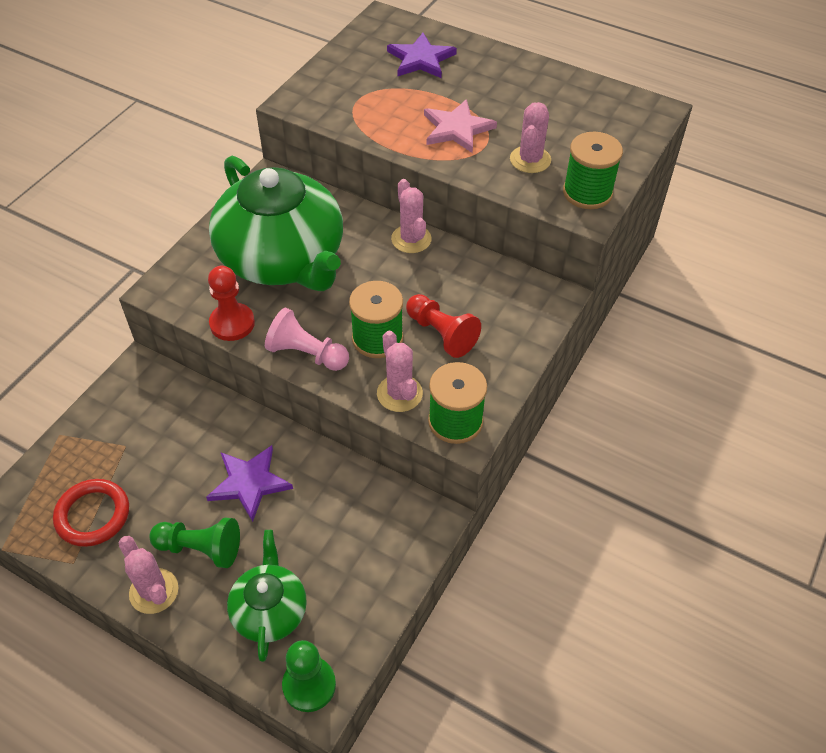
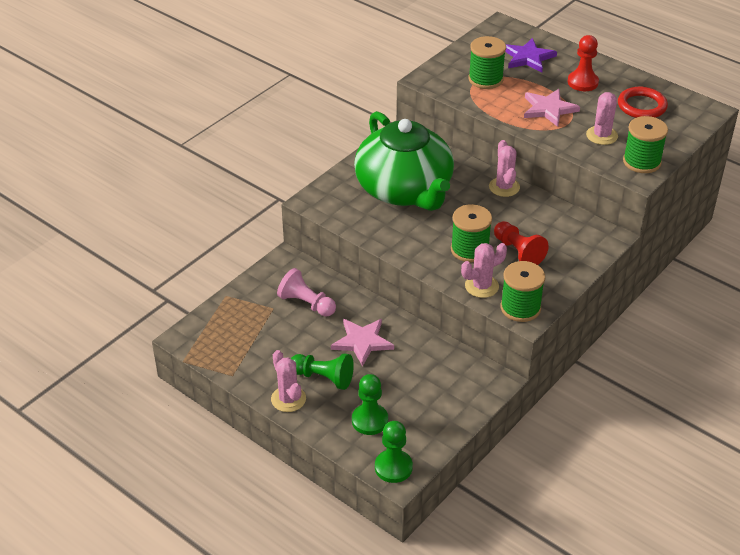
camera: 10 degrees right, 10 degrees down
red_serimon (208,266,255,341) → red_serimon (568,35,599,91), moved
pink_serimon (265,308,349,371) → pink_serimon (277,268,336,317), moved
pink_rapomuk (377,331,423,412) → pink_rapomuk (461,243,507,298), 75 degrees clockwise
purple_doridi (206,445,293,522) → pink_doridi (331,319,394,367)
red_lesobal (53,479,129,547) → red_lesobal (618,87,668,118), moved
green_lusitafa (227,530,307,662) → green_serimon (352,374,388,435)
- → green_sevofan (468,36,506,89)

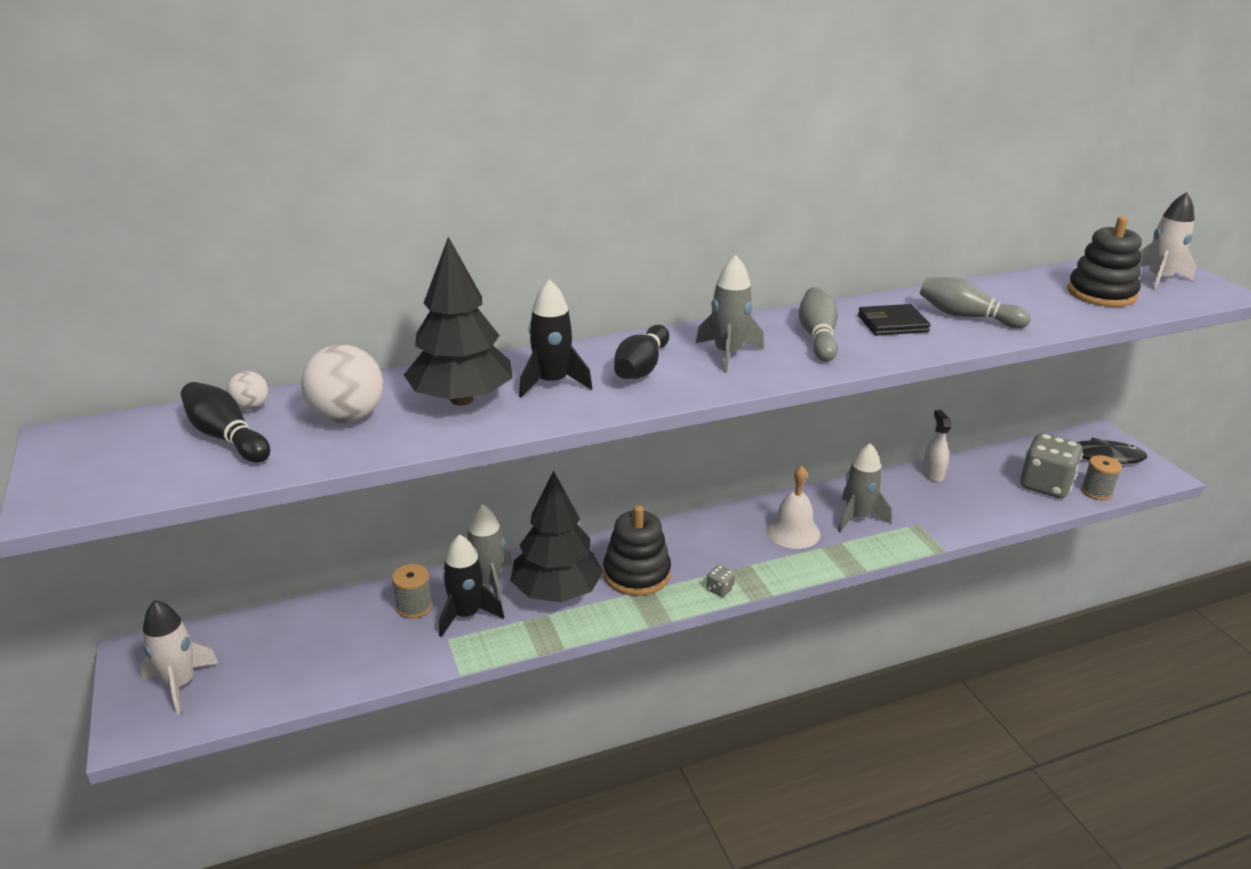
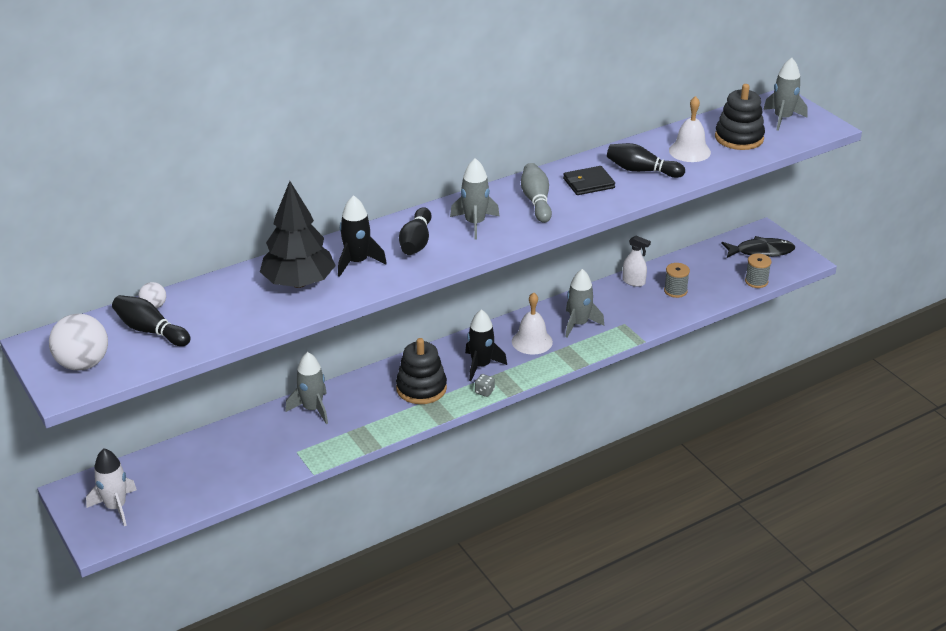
camera: 10 degrees left, 5 degrees up
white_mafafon (1139,192,1196,291) → grey_mafafon (763,58,808,131)
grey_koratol (920,277,1031,328) → black_koratol (606,143,685,178)
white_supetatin (301,345,383,423) → white_supetatin (49,314,108,371), moved
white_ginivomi (922,410,951,482) → white_ginivomi (622,236,651,287), 135 degrees clockwise
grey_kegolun (1020,433,1083,498) → -
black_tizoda (511,471,603,603) → -
black_mafafon (439,534,504,637) → black_mafafon (465,309,507,381), moved
grey_sevofan (392,564,432,619) → grey_sevofan (664,263,690,298), moved
- → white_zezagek (669,96,711,162)

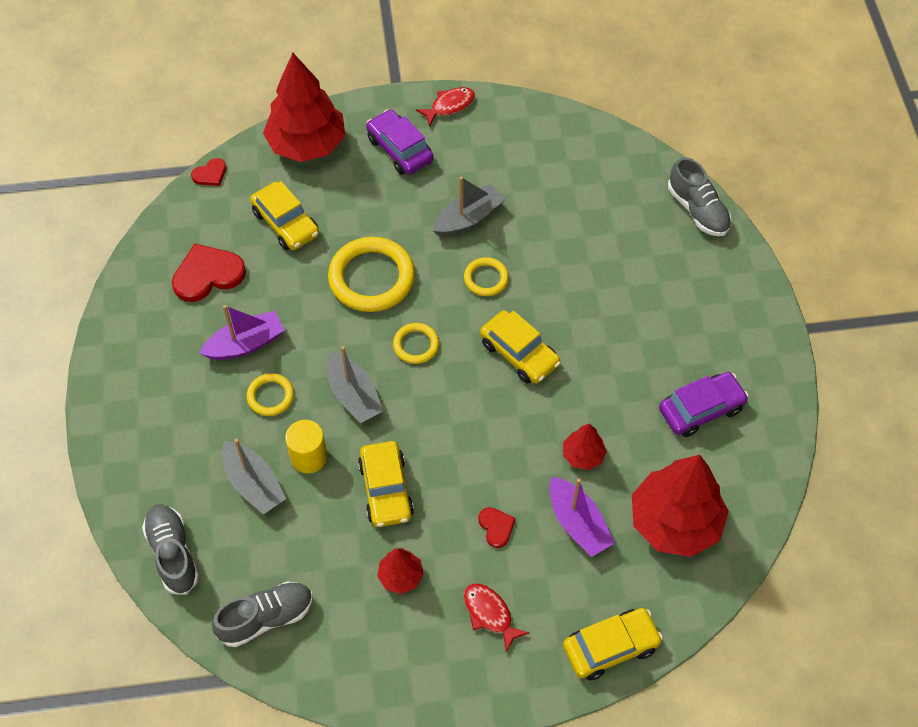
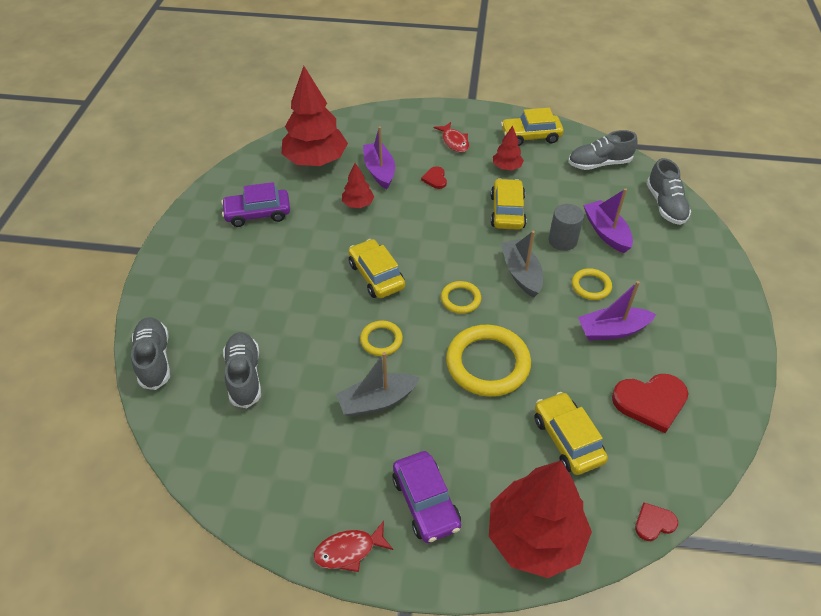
camera: 165 degrees left, 10 degrees down
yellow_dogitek (285,420,327,473) → grey_dogitek (549,204,584,251)
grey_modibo (222,438,286,514) → purple_modibo (583,188,633,253)
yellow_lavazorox (563,608,663,680) → yellow_lavazorox (501,108,564,146), moved
- → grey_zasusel (223,332,261,408)

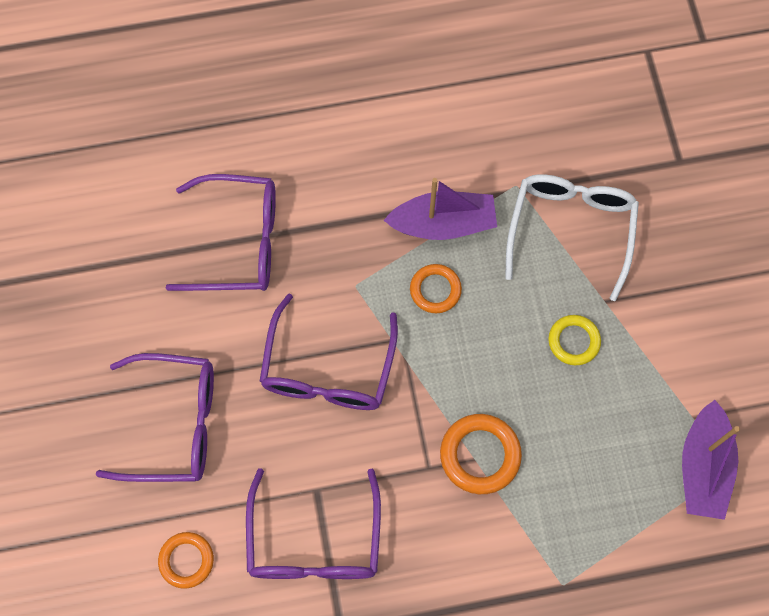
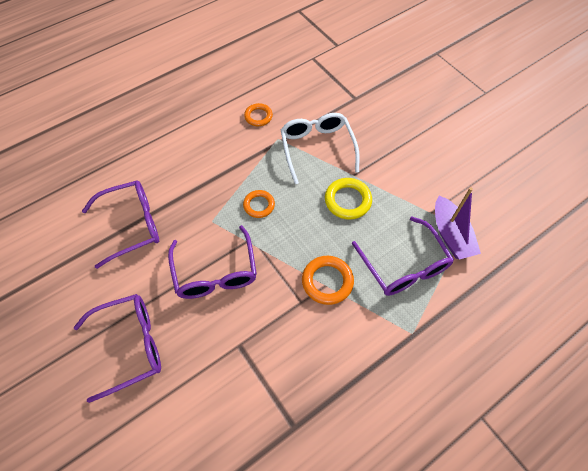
camera: 25 degrees left, 10 degrees down
purple_modibo (383,178,497,240) → -
yellow_lesobal (548,315,601,365) → yellow_lesobal (325,178,372,220), x1.50
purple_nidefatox (246,468,381,579) → purple_nidefatox (352,217,454,296), moved
orange_lesobal (158,532,214,589) → orange_lesobal (244,103,273,126), moved

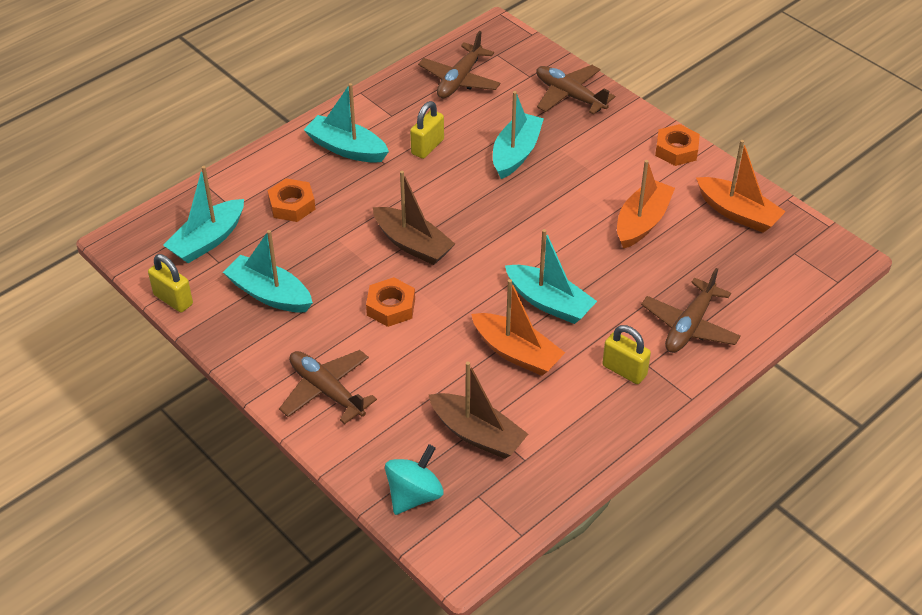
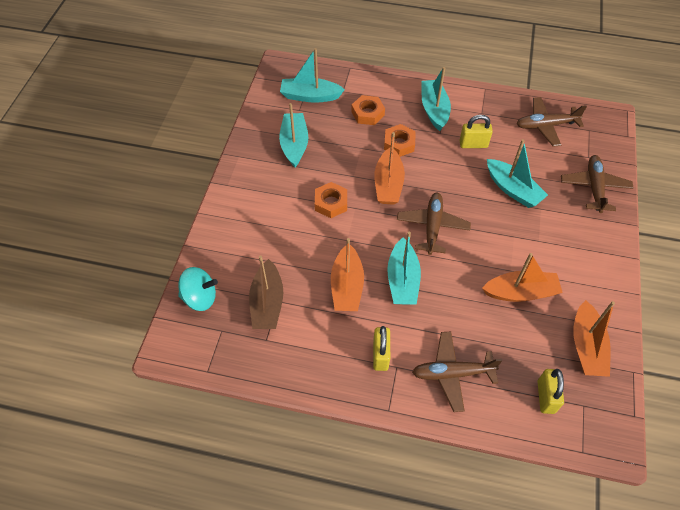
camera: 55 degrees right, 10 degrees up
turquoise_modibo (493,91,544,179) → turquoise_modibo (487,139,548,208), 60 degrees clockwise
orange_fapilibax (655,124,700,166) → orange_fapilibax (384,124,416,157), moved
brown_modibo (373,171,455,265) → orange_modibo (374,132,405,205)
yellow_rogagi (148,254,193,313) → yellow_rogagi (537,369,564,414), moved
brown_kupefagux (279,350,377,424) → brown_kupefagux (397,193,471,255), moved

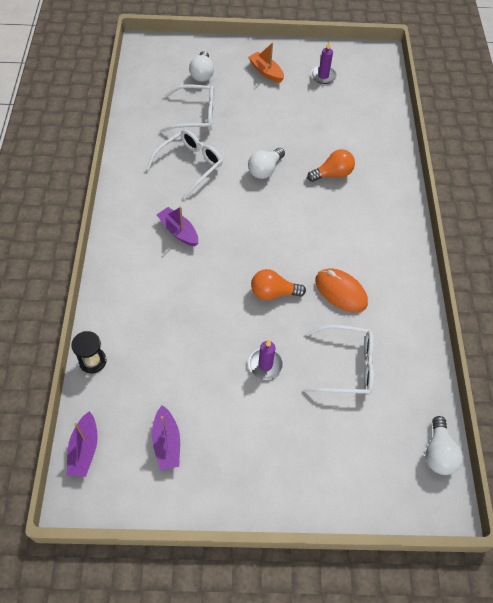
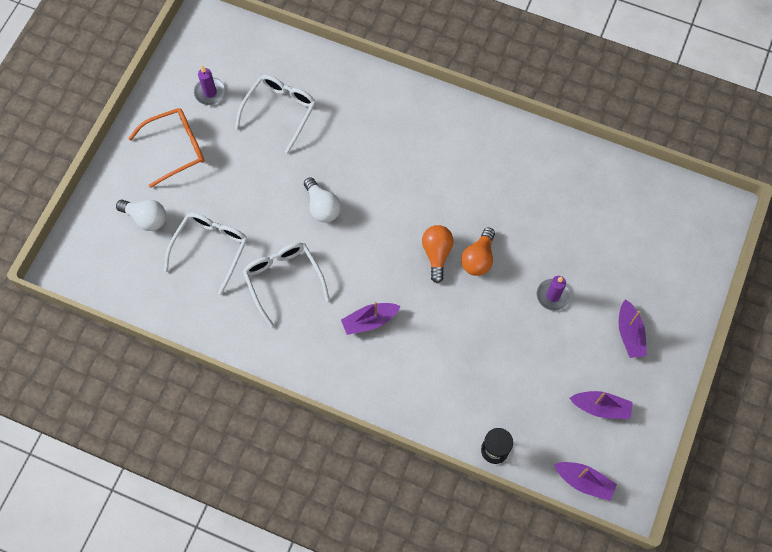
camera: 65 degrees left, 10 degrees up
orange_modibo (248,43,284,83) → orange_nidefatox (128,108,204,188)
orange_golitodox (307,149,355,182) → orange_golitodox (422,225,454,283), moved
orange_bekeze (315,268,368,312) → -
white_nidefatox (303,325,374,395) → white_nidefatox (235,75,316,153), moved
white_golitodox (426,416,463,475) → -
- → purple_modibo (619,299,647,358)

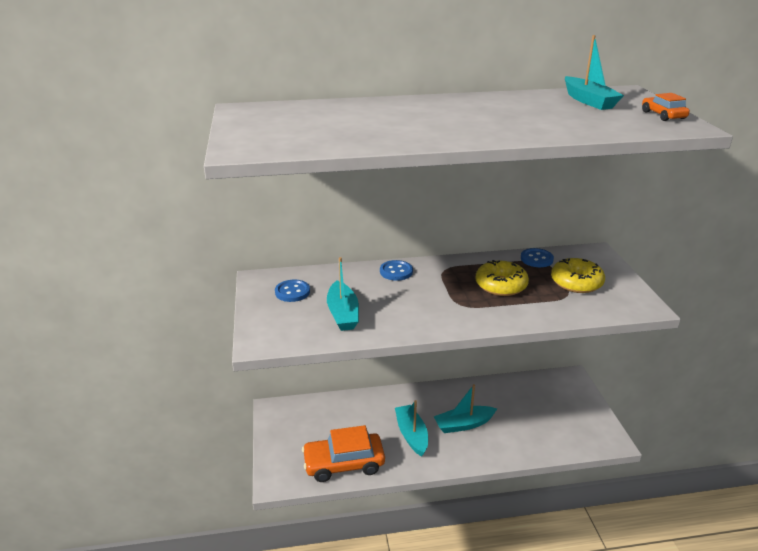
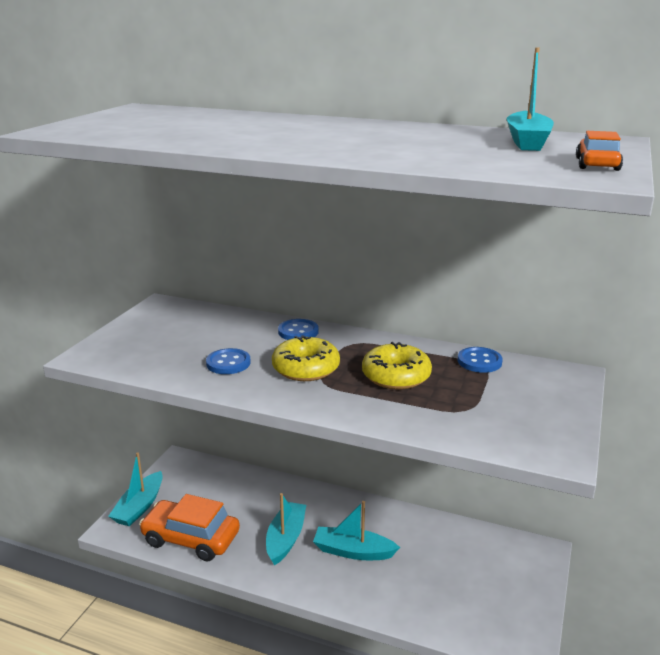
camera: 30 degrees right, 5 degrees down
turquoise_modibo (327,257,359,331) → turquoise_modibo (108,452,163,526), moved
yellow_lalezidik (551,258,605,293) → yellow_lalezidik (272,335,340,381), moved
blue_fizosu (275,280,310,302) → blue_fizosu (206,348,251,374), moved

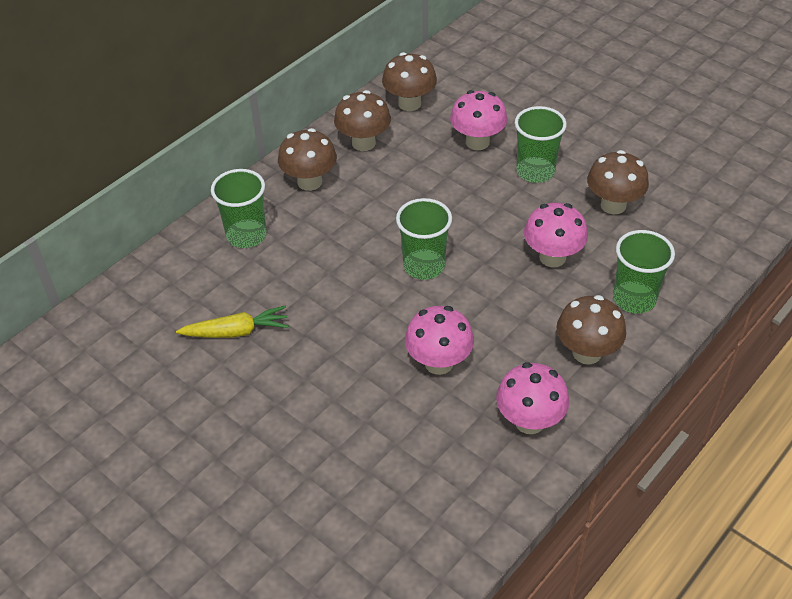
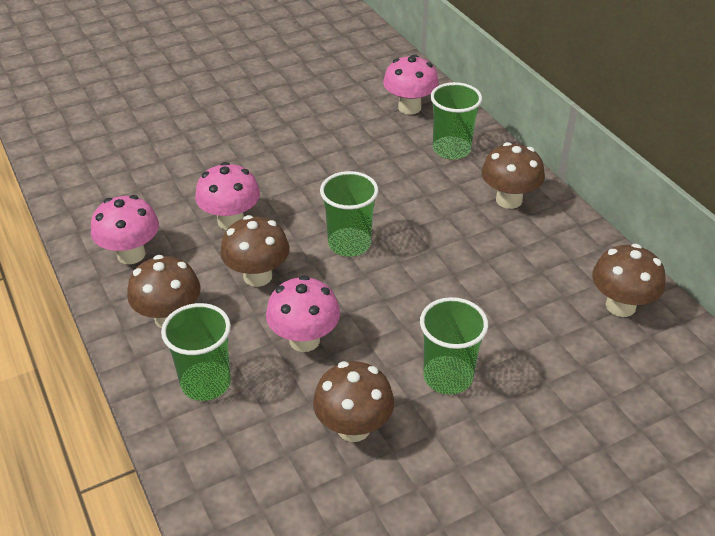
camera: 110 degrees right, 5 degrees down
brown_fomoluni (334,90,391,151) → brown_fomoluni (220,215,289,287), moved
pink_fomoluni (450,90,507,150) → pink_fomoluni (383,54,439,115), moved
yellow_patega (176,306,289,338) → -

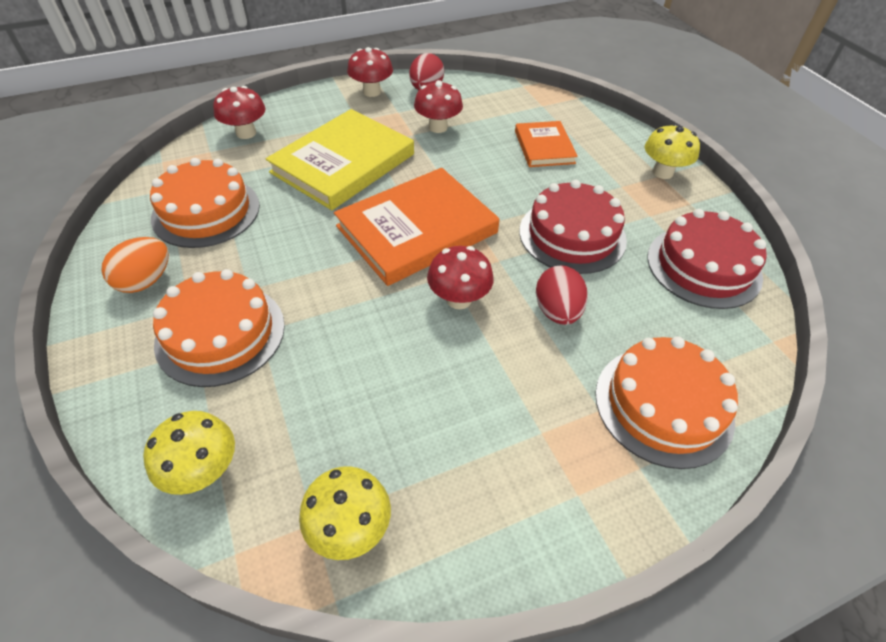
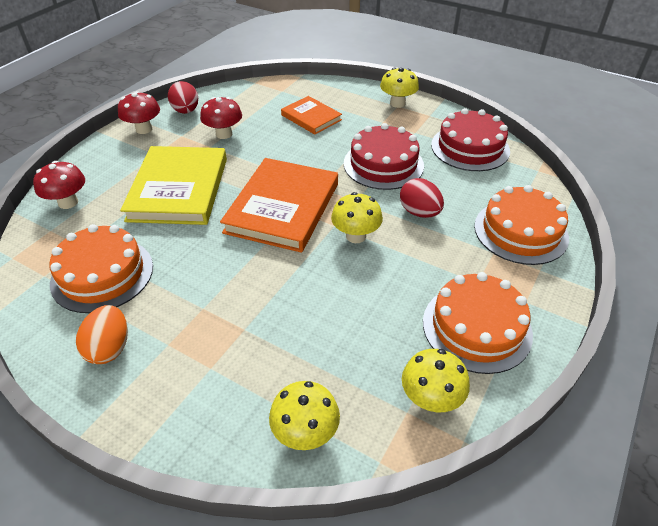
camera: 35 degrees left, 5 degrees down
red_fomoluni (427,246,494,309) → yellow_fomoluni (331,192,383,243)
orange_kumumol (153,269,285,387) → orange_kumumol (423,272,533,374), moved

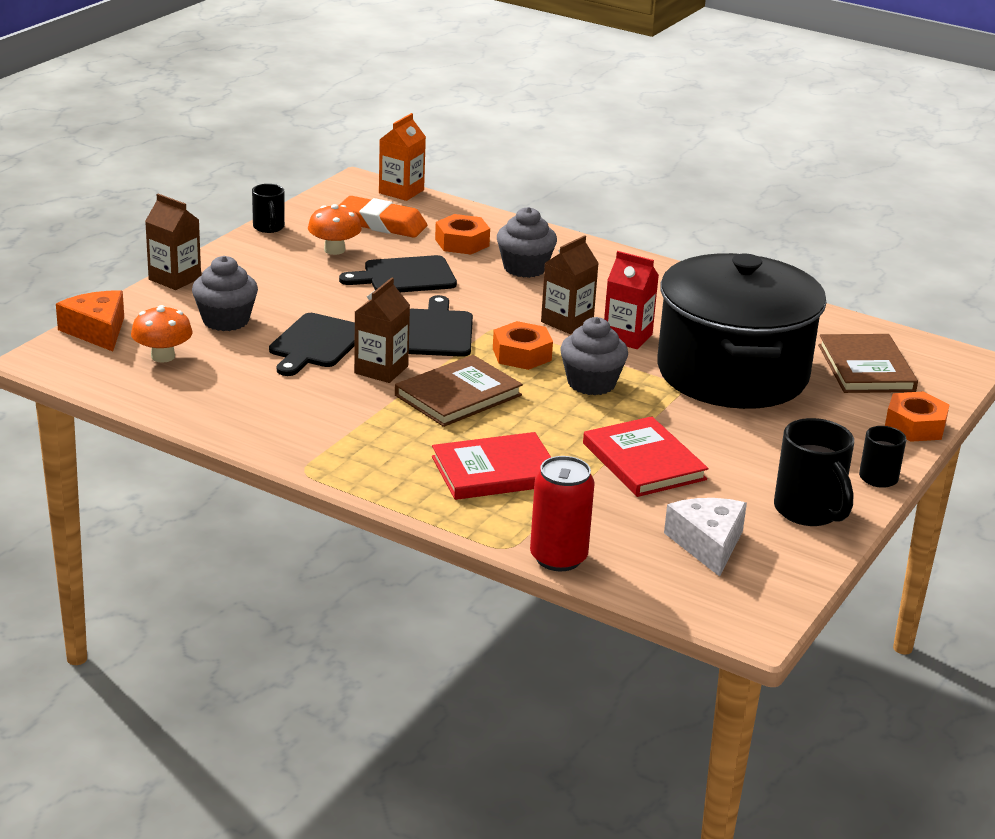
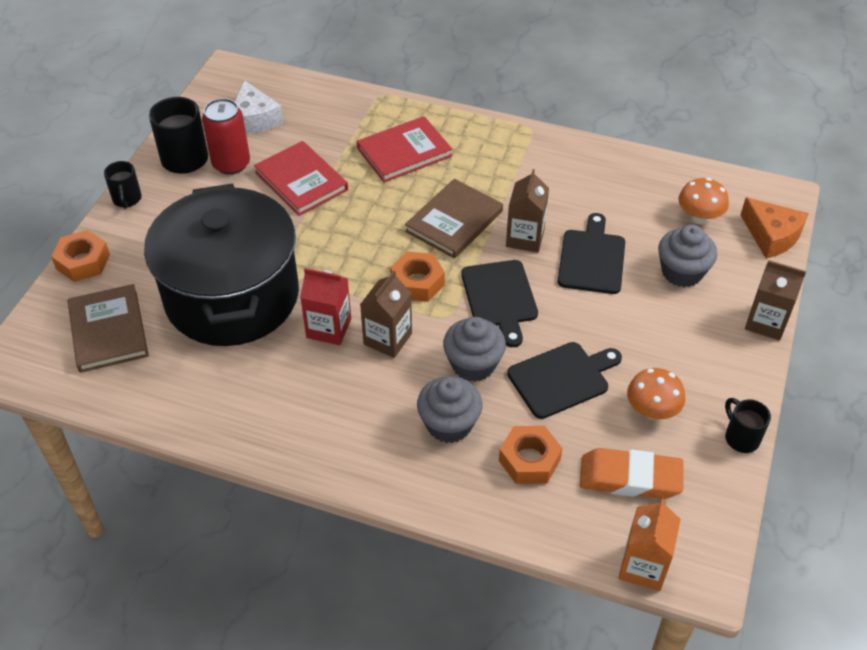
camera: 170 degrees right, 20 degrees up
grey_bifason (560,317,628,395) → grey_bifason (443,317,506,382), moved
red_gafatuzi (530,456,595,571) → red_gafatuzi (202,98,250,175), moved

